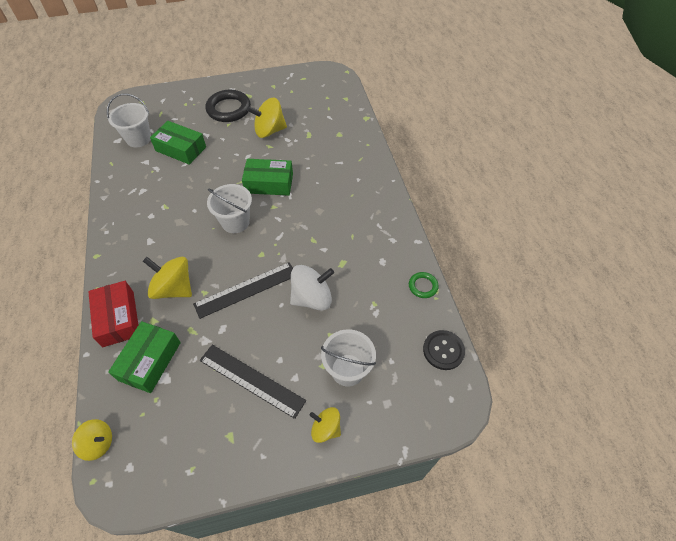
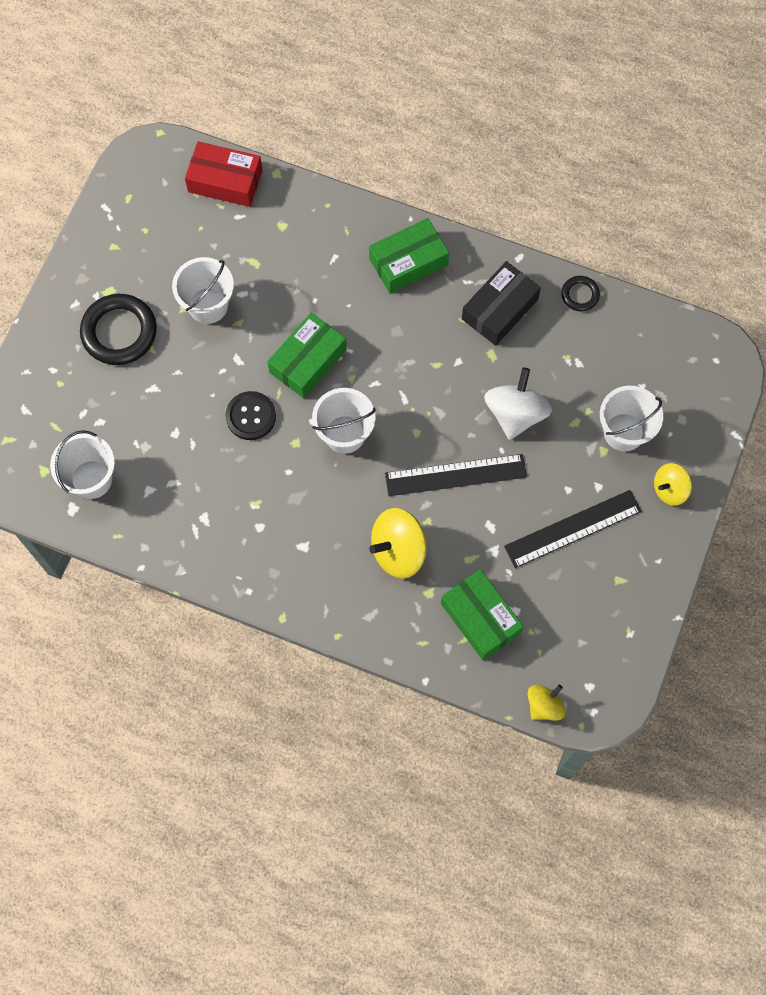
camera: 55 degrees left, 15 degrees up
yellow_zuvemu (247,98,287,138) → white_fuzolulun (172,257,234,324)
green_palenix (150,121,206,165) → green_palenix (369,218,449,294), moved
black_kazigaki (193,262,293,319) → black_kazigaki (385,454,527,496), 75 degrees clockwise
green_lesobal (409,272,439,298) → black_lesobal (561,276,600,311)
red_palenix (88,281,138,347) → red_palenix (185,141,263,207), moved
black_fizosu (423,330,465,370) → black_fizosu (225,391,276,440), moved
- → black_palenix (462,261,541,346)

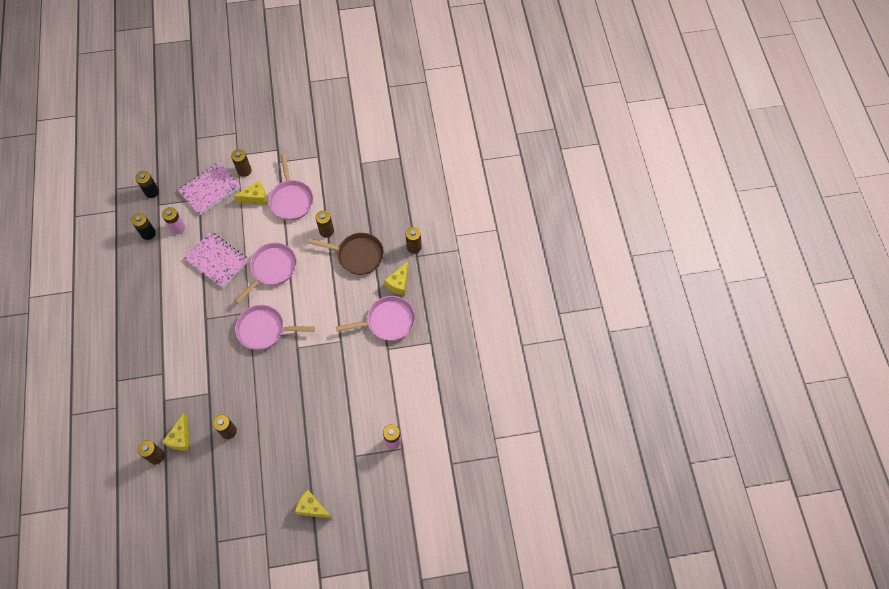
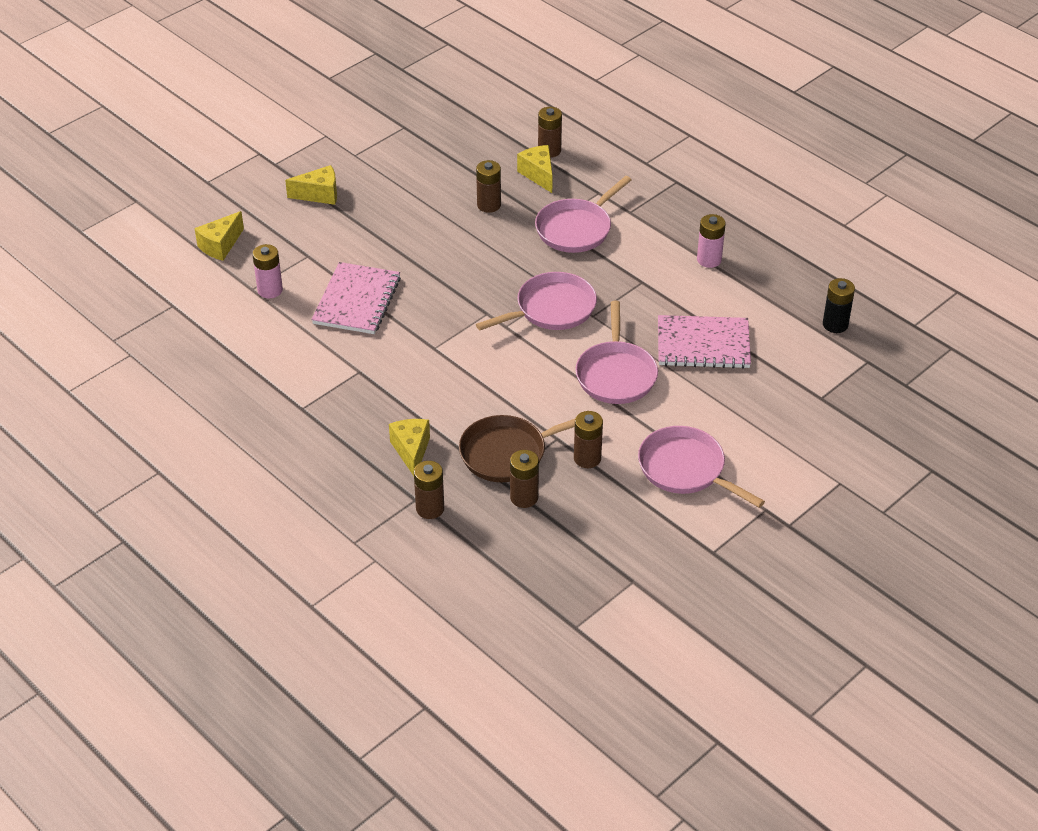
camera: 145 degrees right, 20 degrees down
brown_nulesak (231,149,252,177) → brown_nulesak (510,450,539,508), moved
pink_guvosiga (178,162,240,215) → pink_guvosiga (311,262,401,334), moved
black_nulesak (135,171,159,198) → -
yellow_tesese (234,180,267,205) → yellow_tesese (195,211,244,261), moved
pink_nulesak (162,207,185,234) → pink_nulesak (697,214,726,268), moved
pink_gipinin (336,296,415,341) → pink_gipinin (535,176,631,253), moved

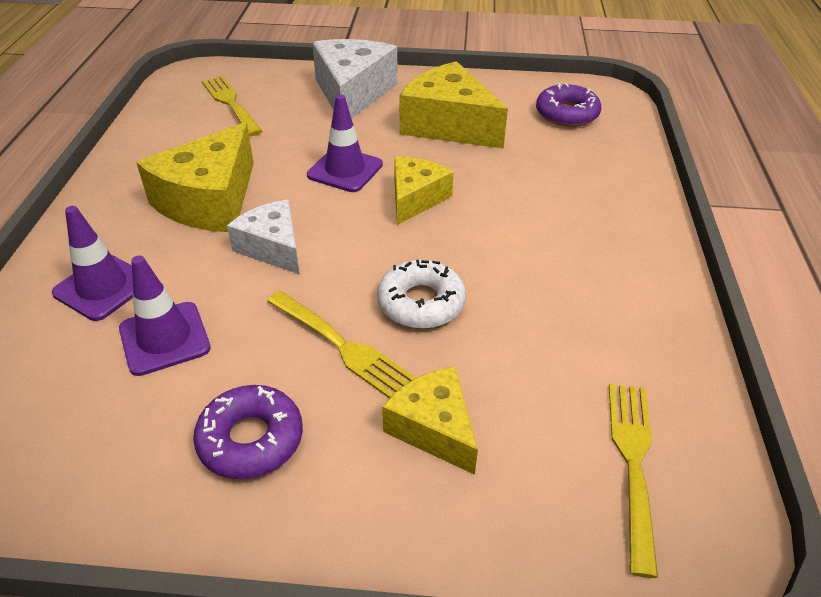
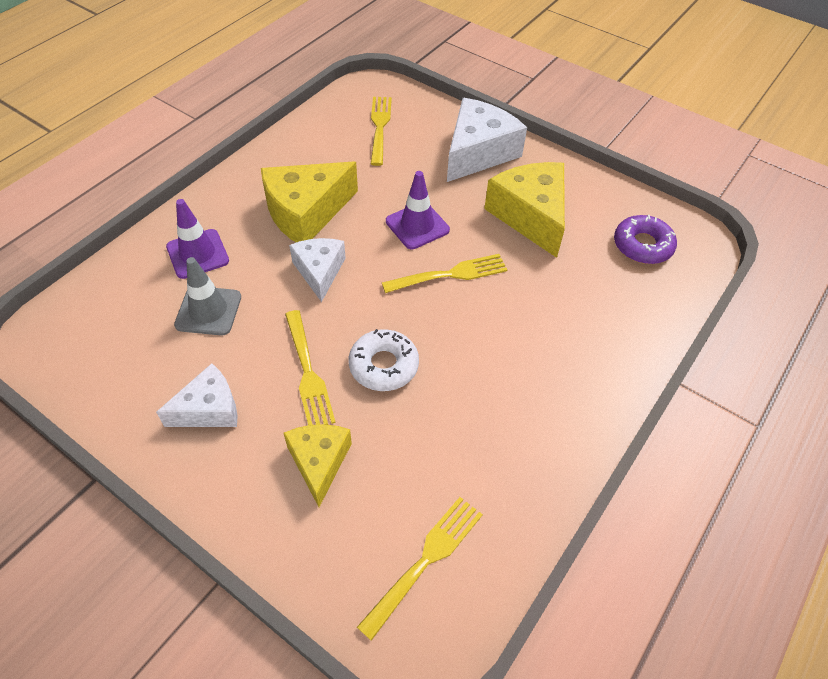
camera: 30 degrees right, 10 degrees up
yellow_tesese (394,157,454,225) → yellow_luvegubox (382,254,507,293)
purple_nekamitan (119,255,211,376) → grey_nekamitan (174,257,241,335)
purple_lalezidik (193,385,303,479) → white_tesese (156,363,238,427)

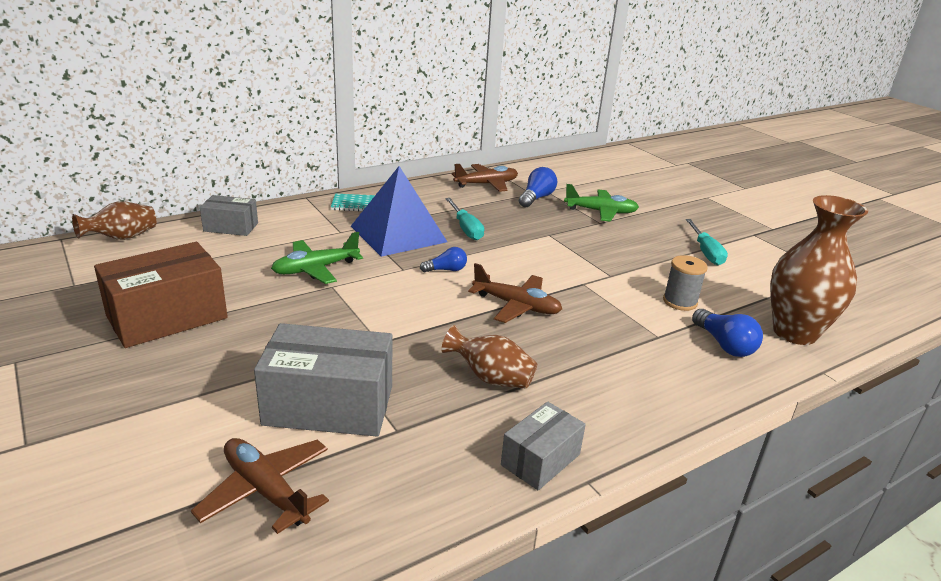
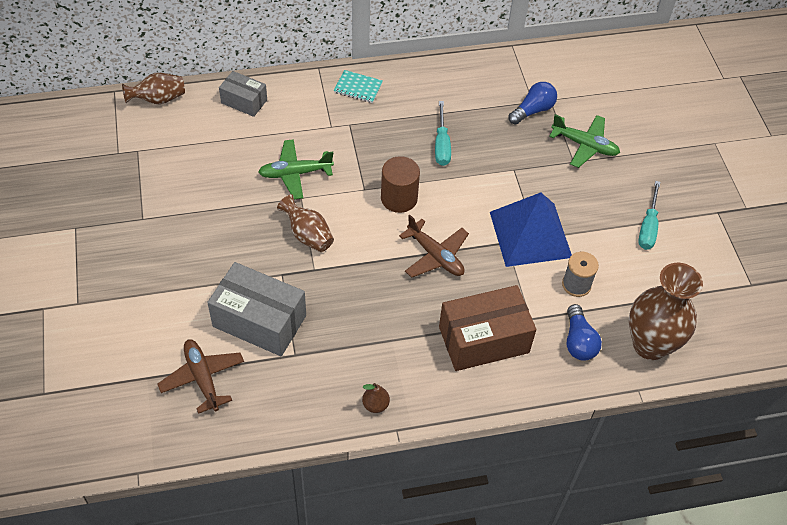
camera: 20 degrees right, 25 degrees up
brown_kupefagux (452,164,518,192) → -
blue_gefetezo (351,166,447,257) → blue_gefetezo (490,192,572,267), moved
brown_palenix (94,242,228,348) → brown_palenix (439,285,536,371), moved
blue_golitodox (420,247,467,273) → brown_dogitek (381,156,420,213)
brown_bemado (441,325,537,389) → brown_bemado (277,194,334,252), moved
grey_palenix (501,402,586,490) → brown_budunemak (362,383,390,413)

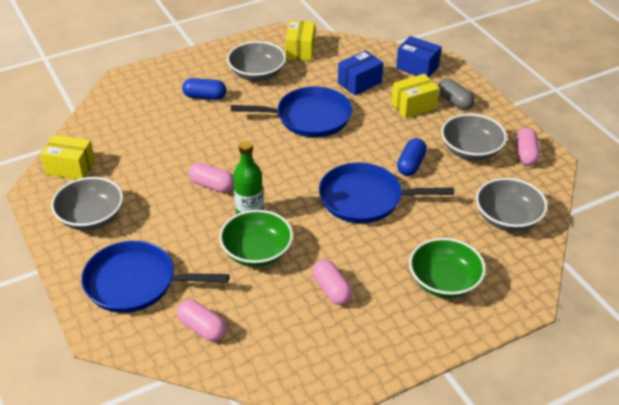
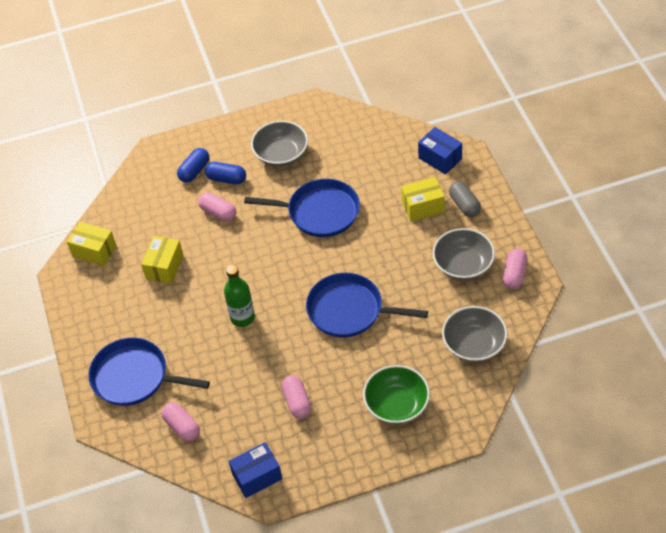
camera: 15 degrees right, 10 degrees up
yellow_palenix (285,21,315,61) → yellow_palenix (141,236,184,284), moved
blue_palenix (338,50,383,95) → blue_palenix (229,442,282,498), moved
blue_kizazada (397,138,427,176) → blue_kizazada (177,148,209,182), moved
pink_kizazada (189,162,234,193) → pink_kizazada (198,192,236,222), moved
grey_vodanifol (51,177,123,230) → -
green_vodanifol (219,210,293,267) → -

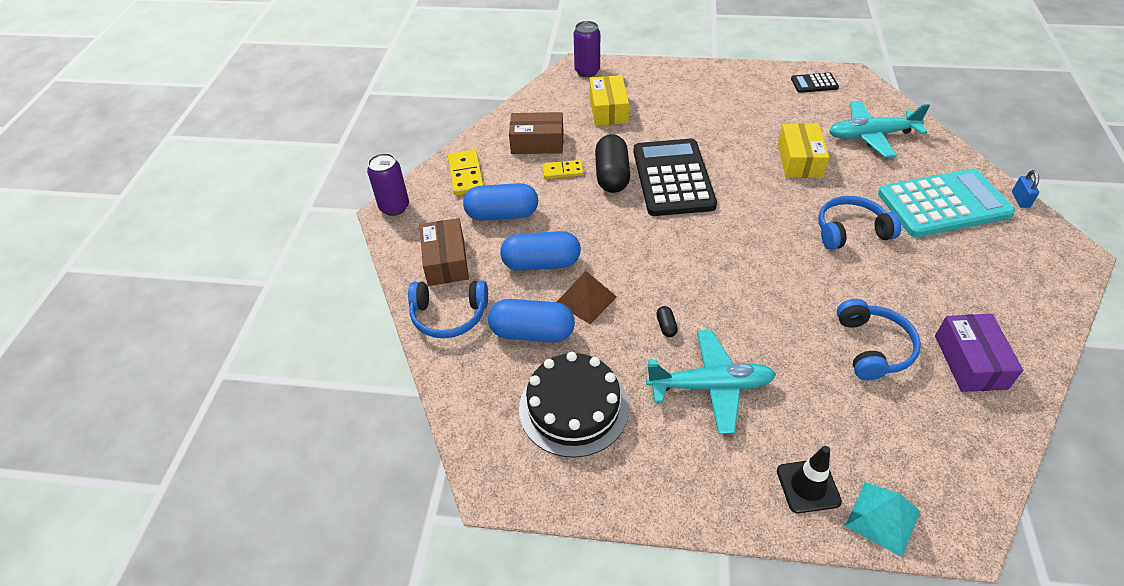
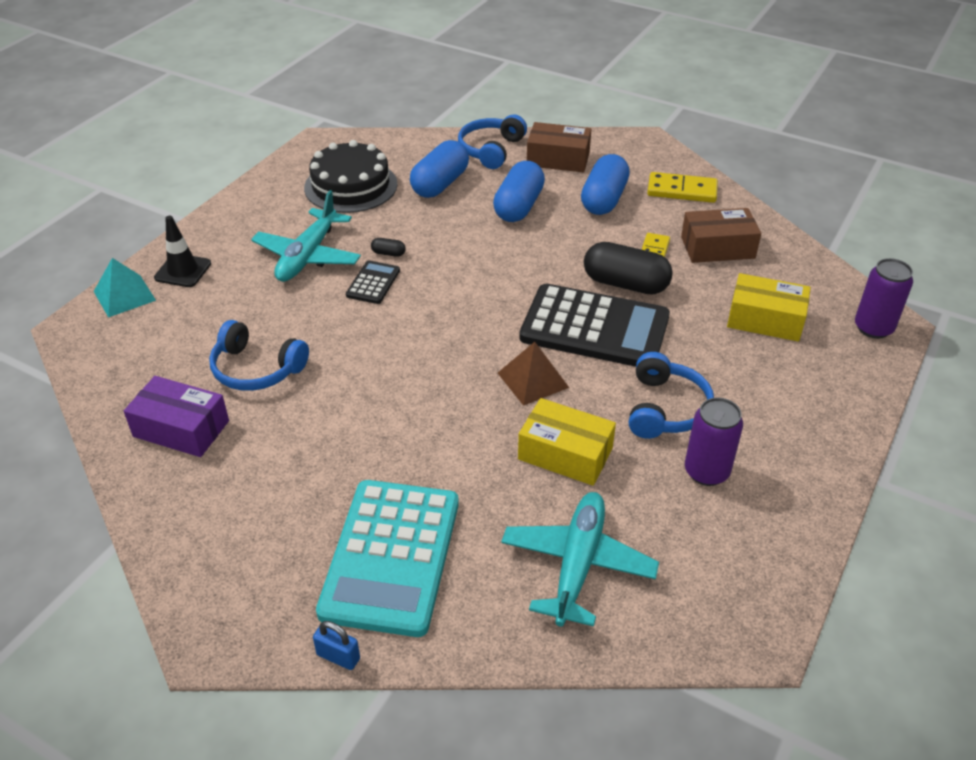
camera: 110 degrees right, 5 degrees down
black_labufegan (791,72,839,93) → black_labufegan (346,260,400,304), moved
brown_palenix (509,112,563,154) → brown_palenix (681,208,761,263), 60 degrees clockwise
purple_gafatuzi (367,153,409,216) → purple_gafatuzi (685,398,743,486), moved
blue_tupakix (818,196,901,250) → blue_tupakix (629,352,714,439), moved
brown_gefetezo (557,271,617,324) → brown_gefetezo (498,342,569,406), moved

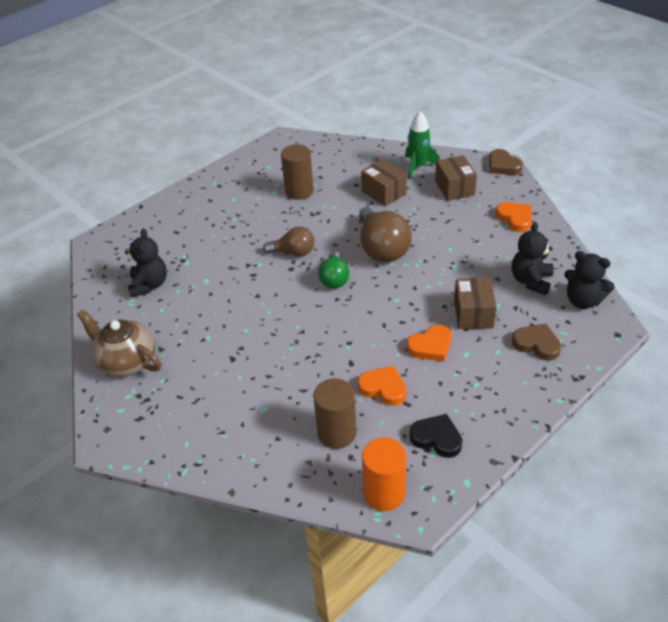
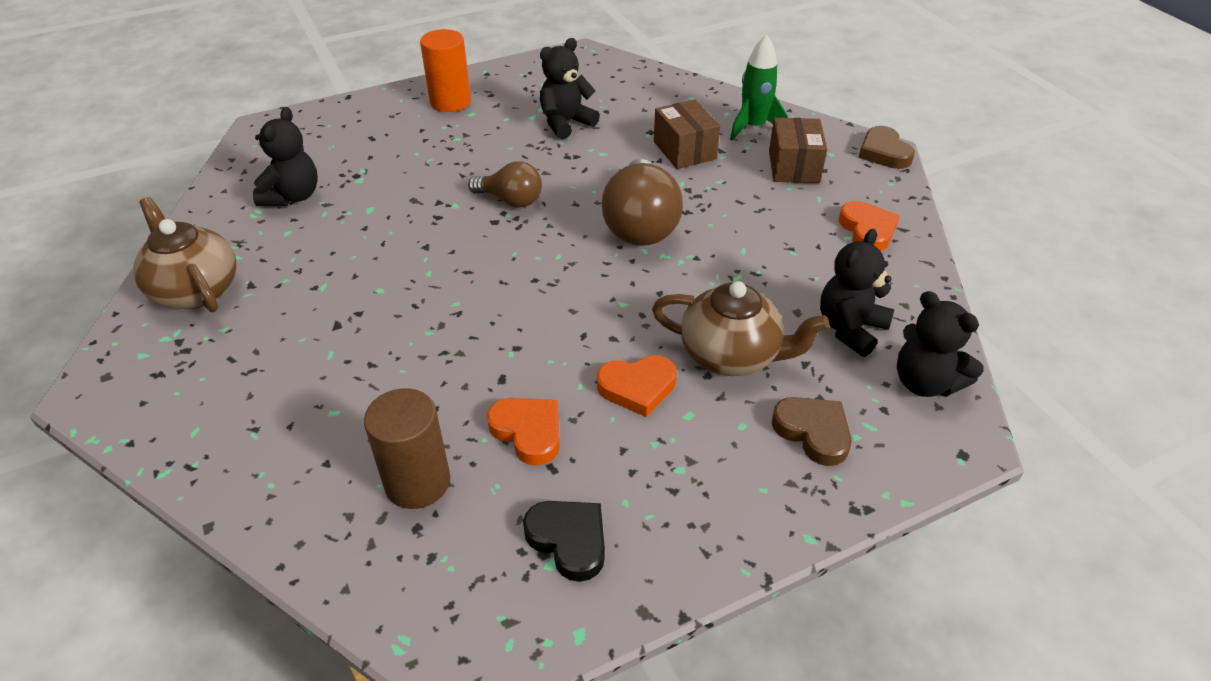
camera: 15 degrees right, 0 degrees up
brown_dogitek (281,144,314,200) → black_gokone (540,38,600,139)
green_golitodox (318,251,349,289) → -
brown_palenix (454,278,497,329) → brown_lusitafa (652,281,830,376)
orange_dogitek (362,437,406,511) → orange_dogitek (420,29,471,112), moved

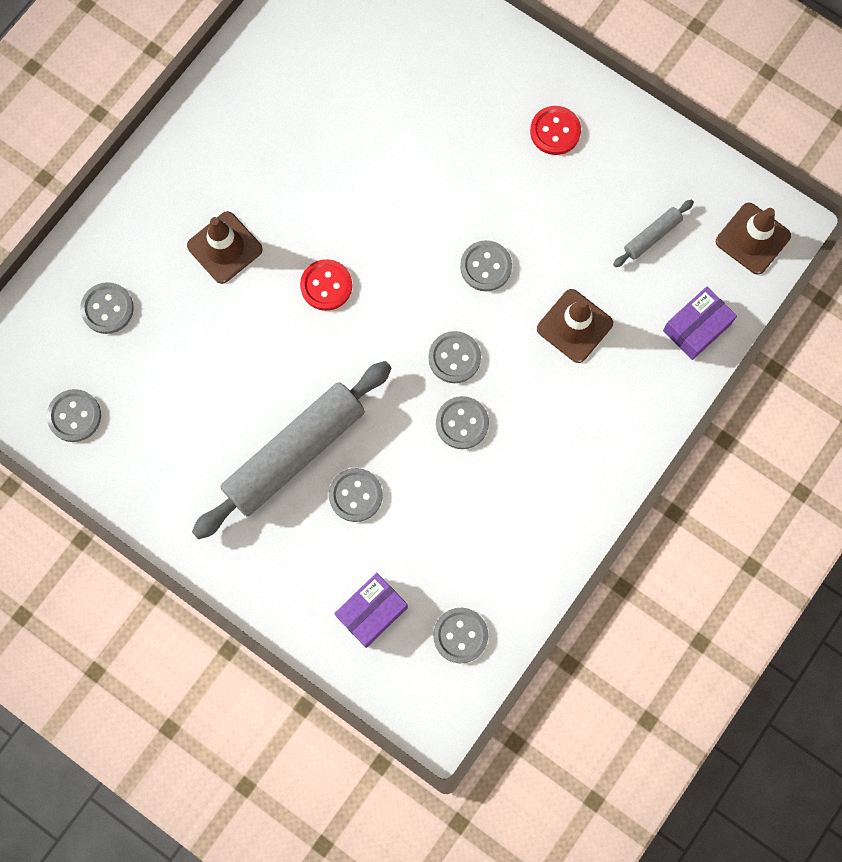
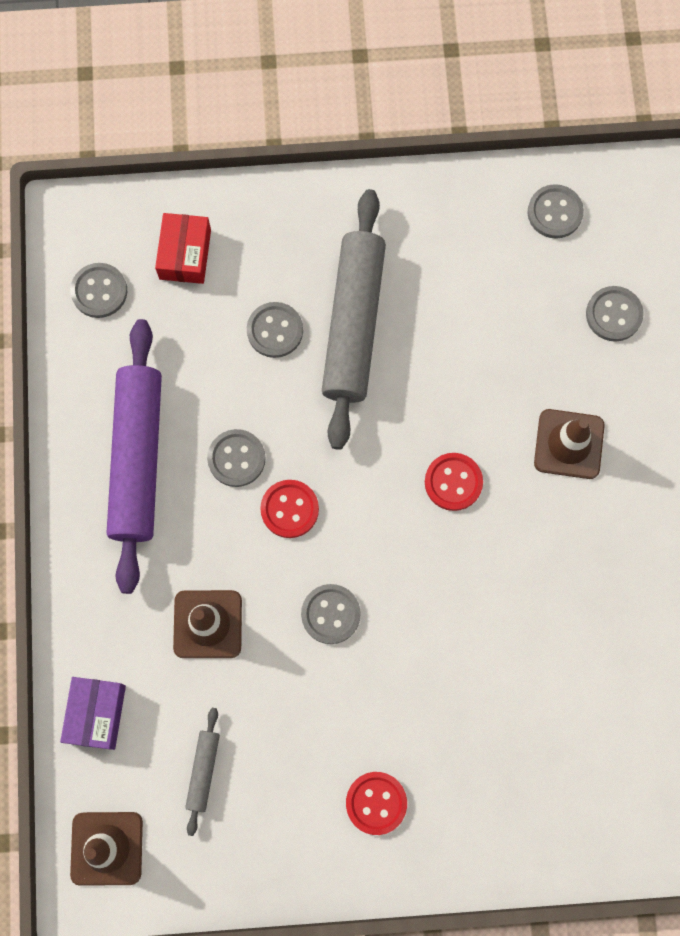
camera: 140 degrees right, 0 degrees up
grey_fizosu (428,331,481,383) → red_fizosu (260,480,319,538)
purple_palenix (334,573,408,648) → red_palenix (155,213,211,284)
- → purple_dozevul (107,319,162,594)

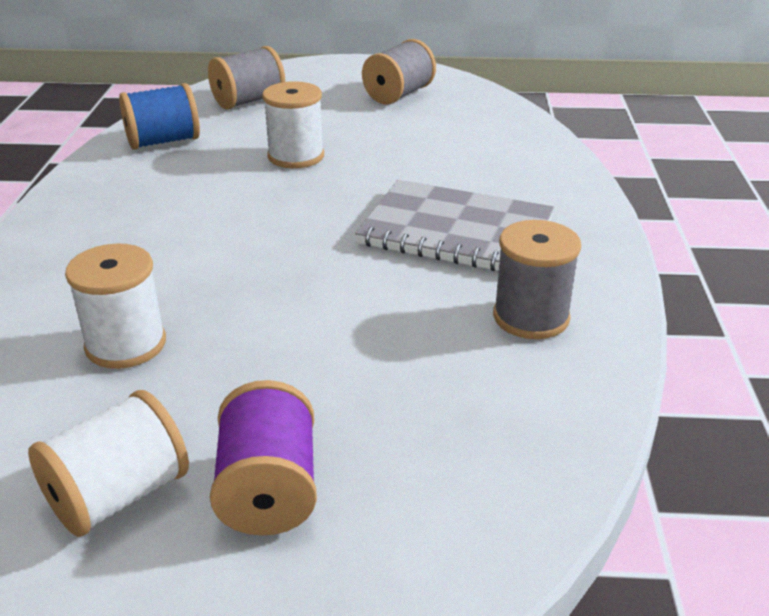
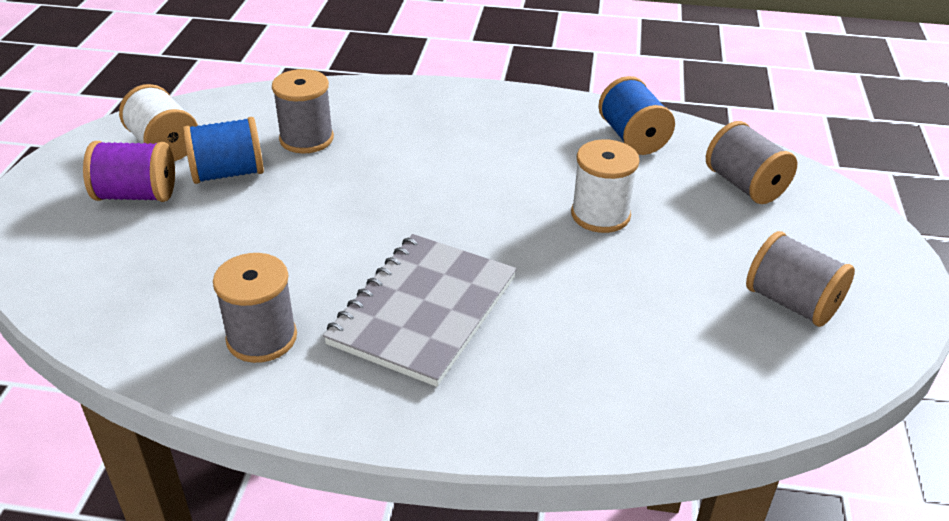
camera: 95 degrees right, 5 degrees up
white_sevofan (65,243,166,369) → grey_sevofan (272,69,334,153)
- → blue_sevofan (183,117,264,184)

